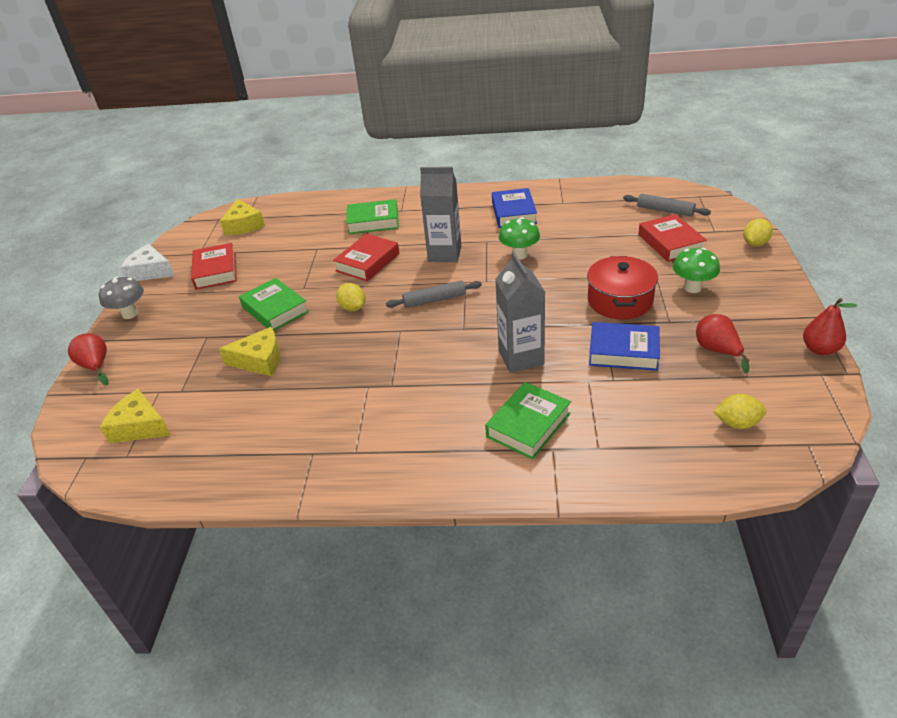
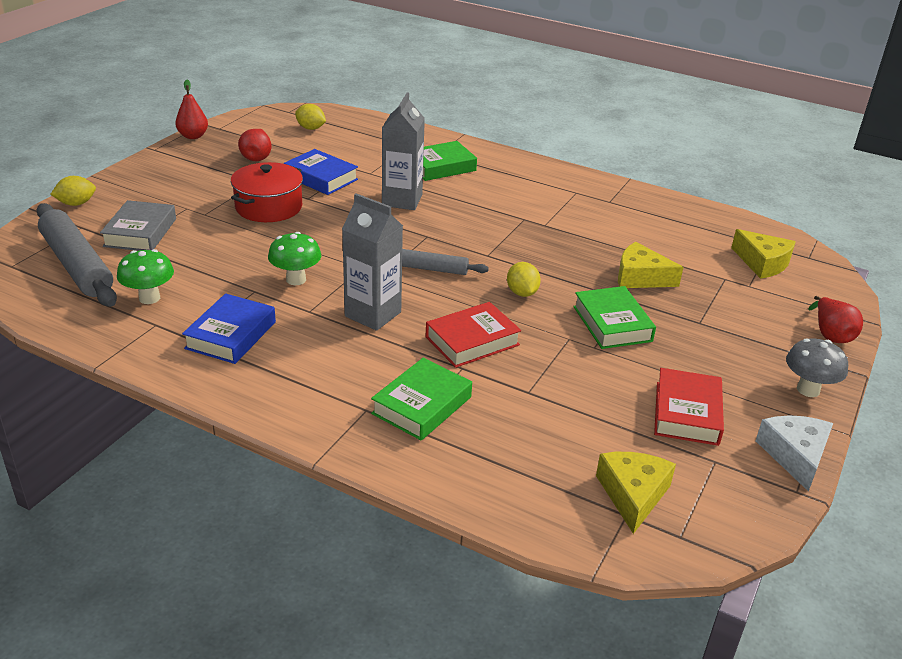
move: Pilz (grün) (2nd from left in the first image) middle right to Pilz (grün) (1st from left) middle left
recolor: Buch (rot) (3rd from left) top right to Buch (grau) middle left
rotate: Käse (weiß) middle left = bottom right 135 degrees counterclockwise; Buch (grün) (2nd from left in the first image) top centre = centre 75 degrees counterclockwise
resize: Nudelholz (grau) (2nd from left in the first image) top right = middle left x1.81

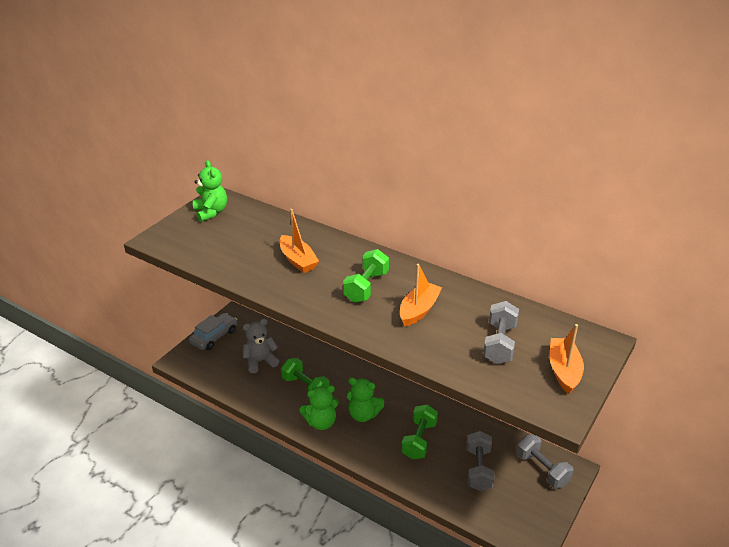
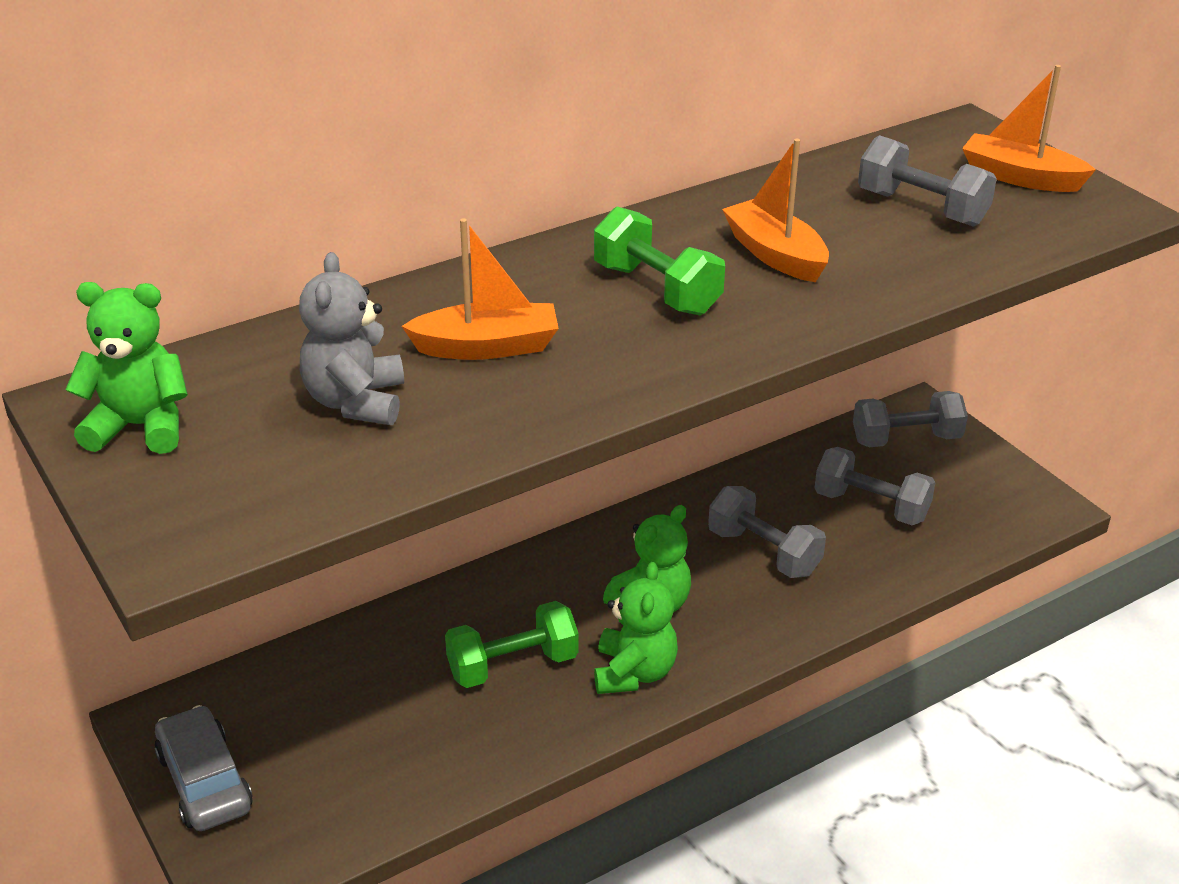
move: Teddybär (grau) centre to middle left
recolor: Hantel (grün) (3rd from left) bottom centre to Hantel (grau) (1st from left) centre

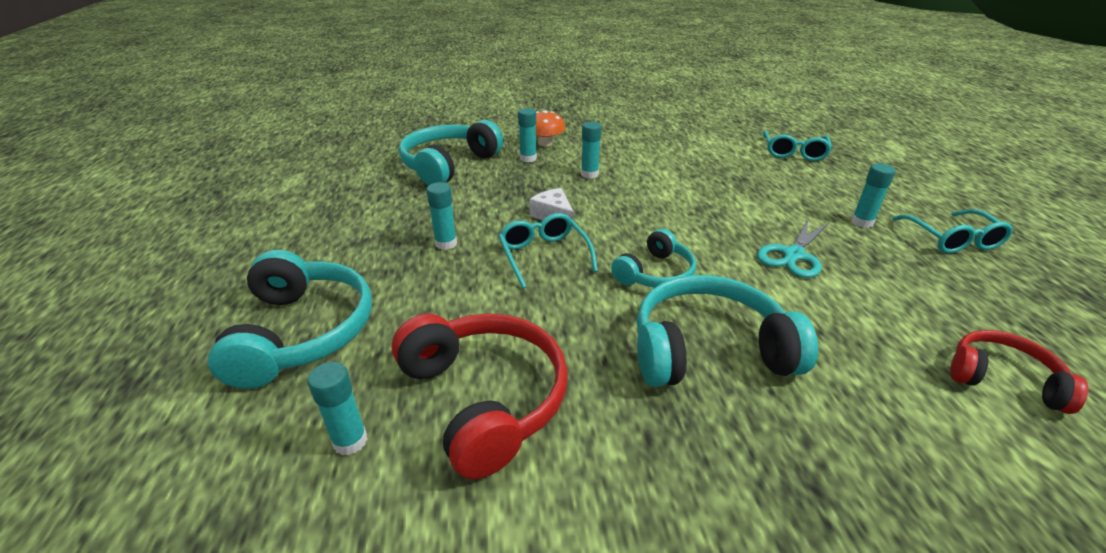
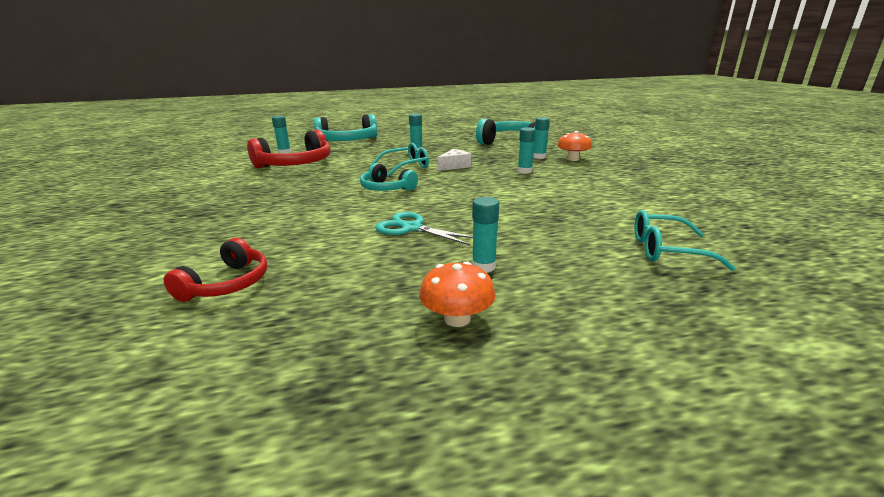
delete: Kopfhörer (türkis) (4th from left) centre
replace: Brille (türkis) (3rd from left) middle right to Pilz (orange) (1st from left) centre

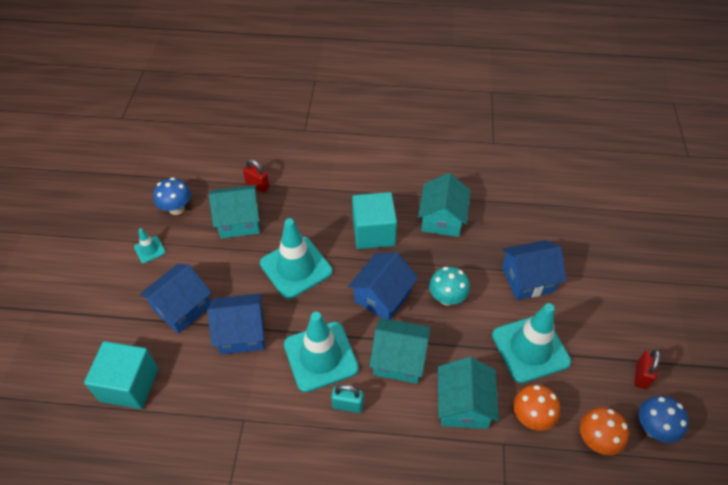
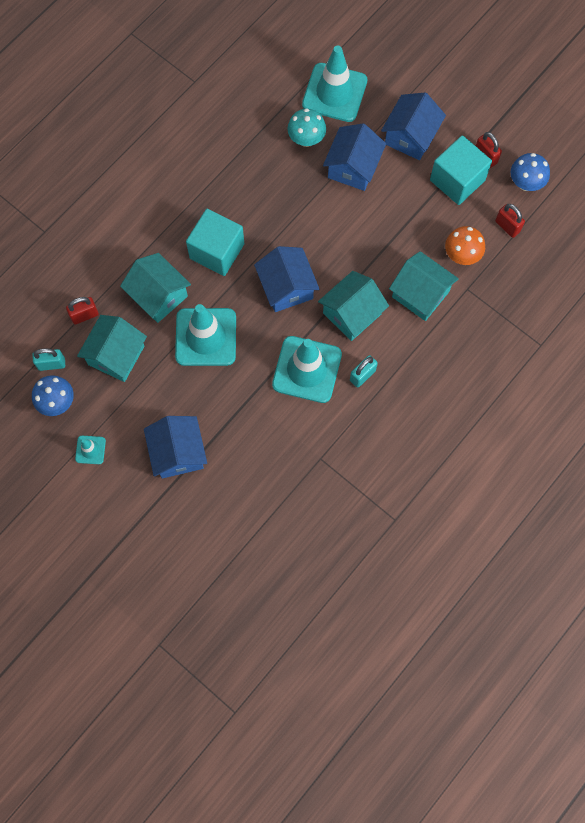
insert: Vorhängeschloss (türkis) (1st from left) middle left
move: Kubus (türkis) (1st from left in the first image) bottom left to Kubus (türkis) (2nd from left) top right; Haus (blau) (2nd from left in the first image) bottom left to Haus (blau) (4th from left) top right; Haus (türkis) (3rd from left in the first image) centre to Haus (türkis) (2nd from left) middle left; Pilz (türkis) centre to top centre; Leitkegel (türkis) (4th from left) bottom right to top centre
replace: Pilz (orange) (2nd from left) bottom right to Vorhängeschloss (rot) (3rd from left) top right

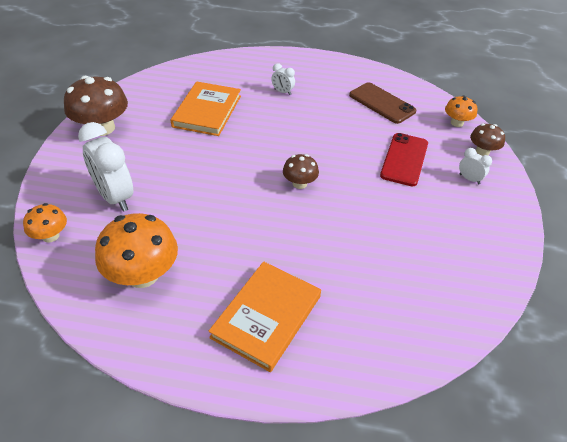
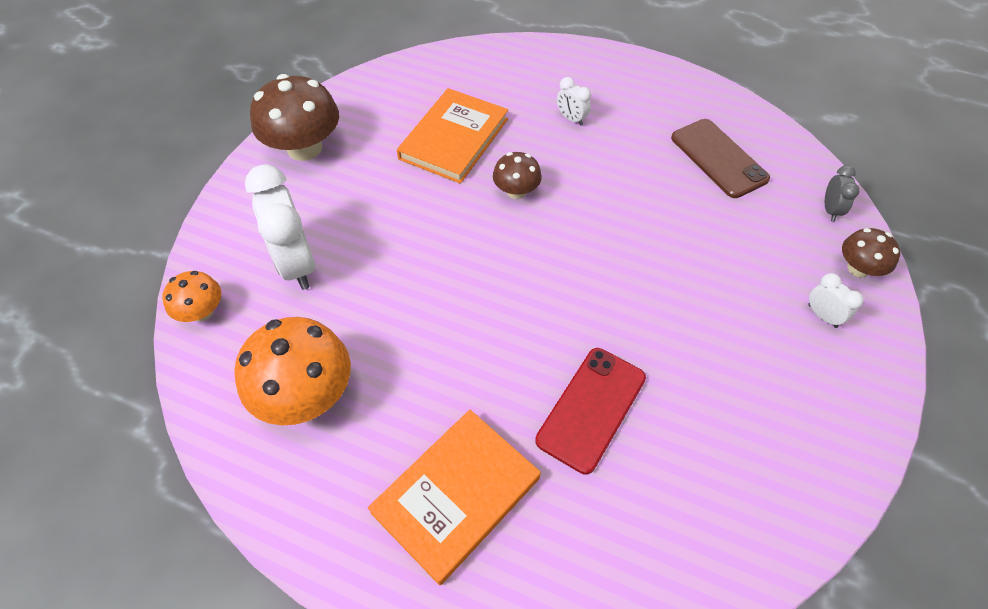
move: Pilz (braun) (2nd from left) centre to top centre; Handy (rot) middle right to bottom centre
replace: Pilz (orange) (3rd from left) top right to Wecker (grau) top right

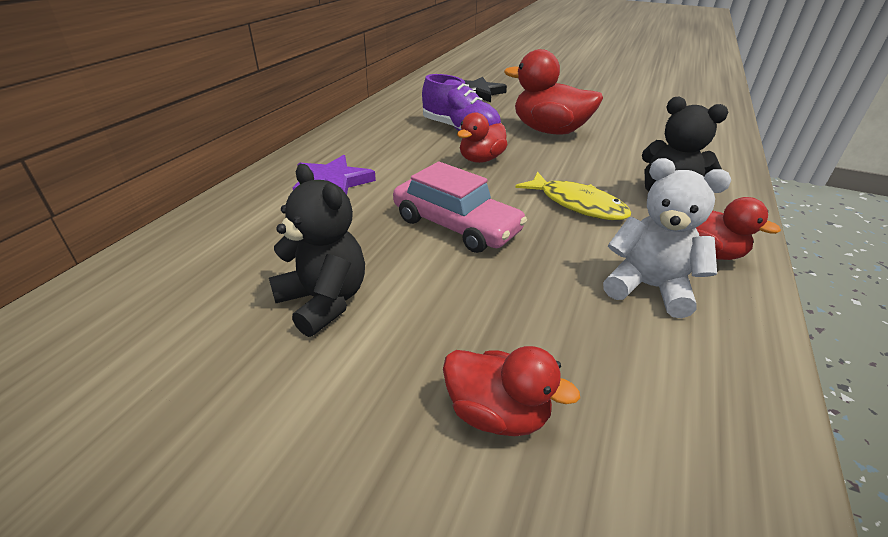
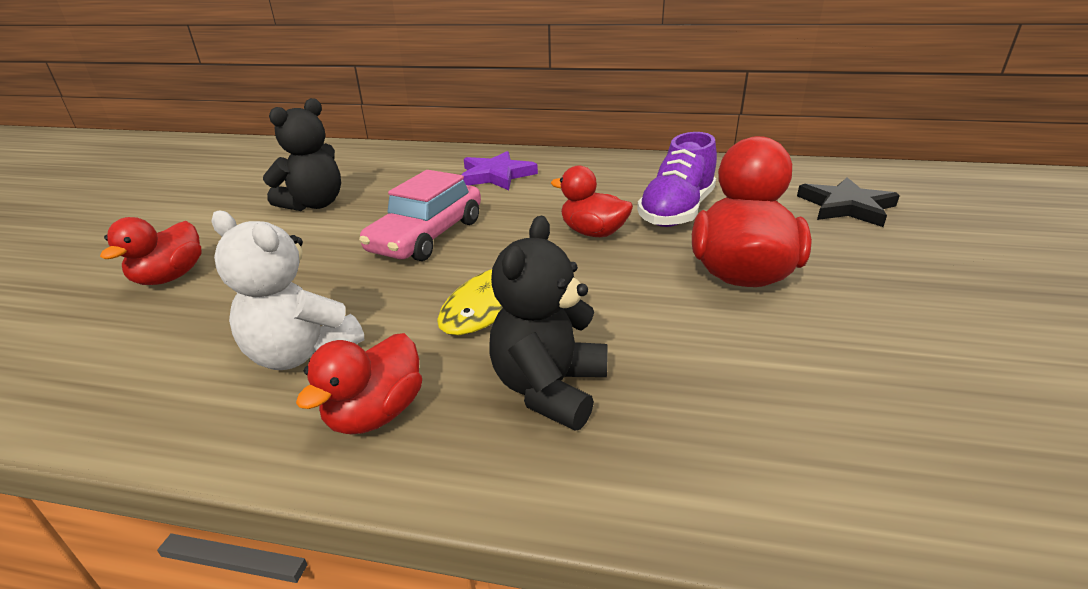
rotate: Teddybär (weiß) middle right = middle left 105 degrees clockwise

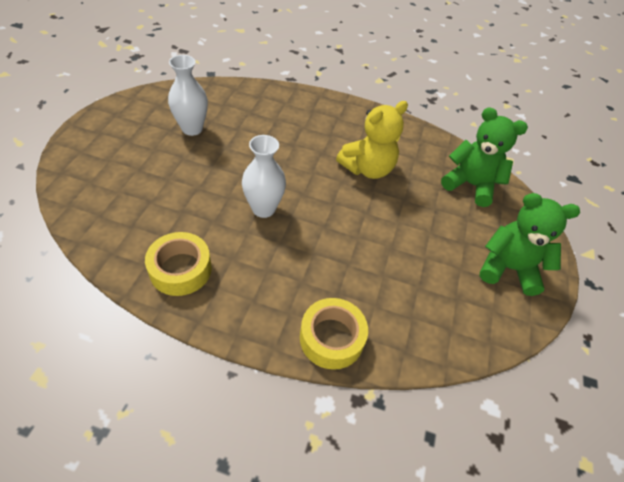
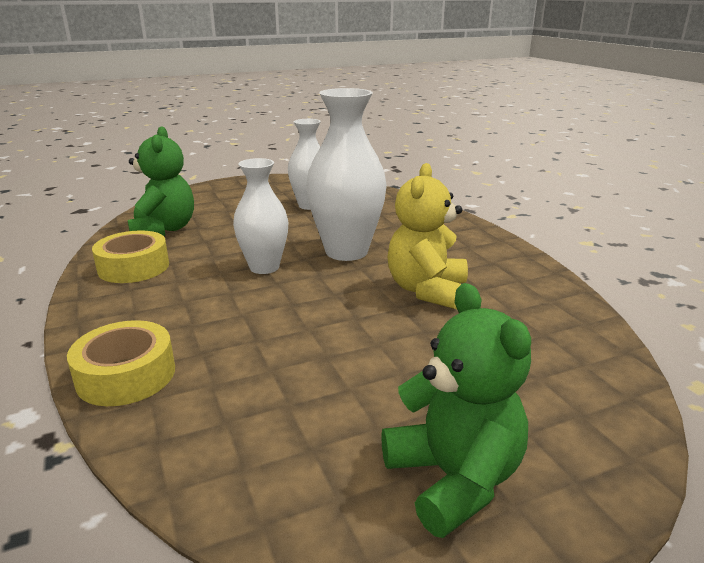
insert: Vase (weiß) (3rd from left) top centre
move: Teddybär (grün) (1st from left) top right to top left
rotate: Teddybär (gelb) top centre = centre 90 degrees clockwise

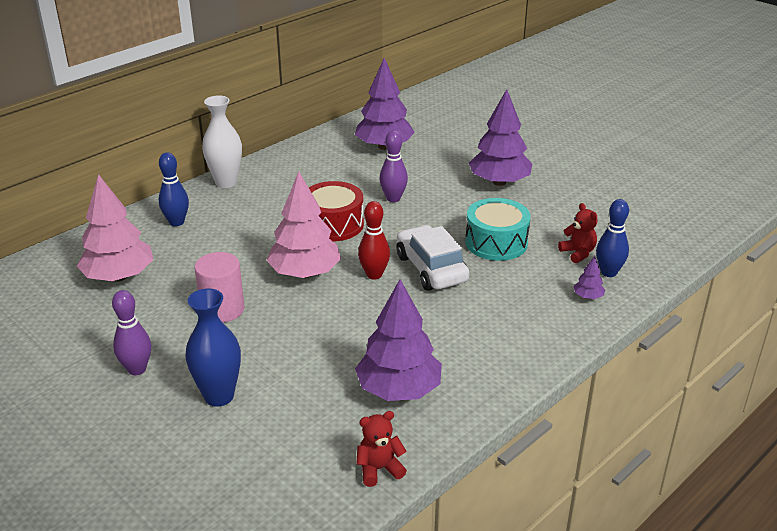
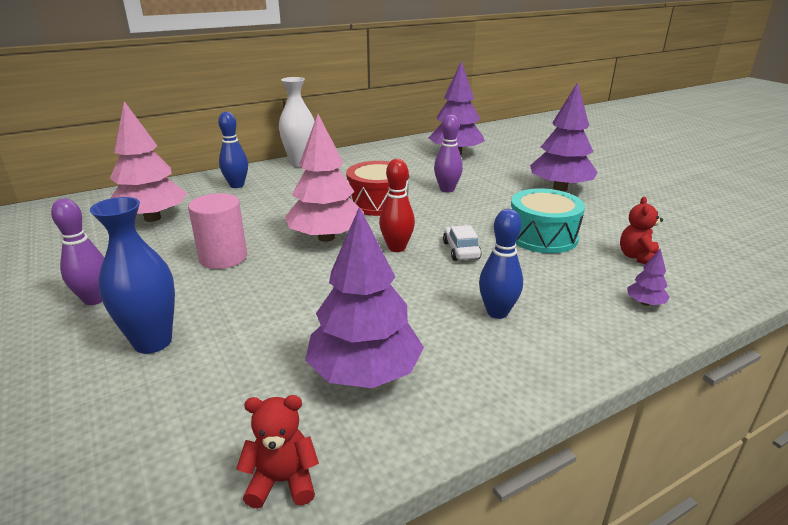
move: Bowlingkegel (blau) (2nd from left) middle right to centre
rotate: Teddybär (rot) (2nd from left) middle right = middle right 150 degrees counterclockwise
resize: Auto (weiß) centre = centre x0.54

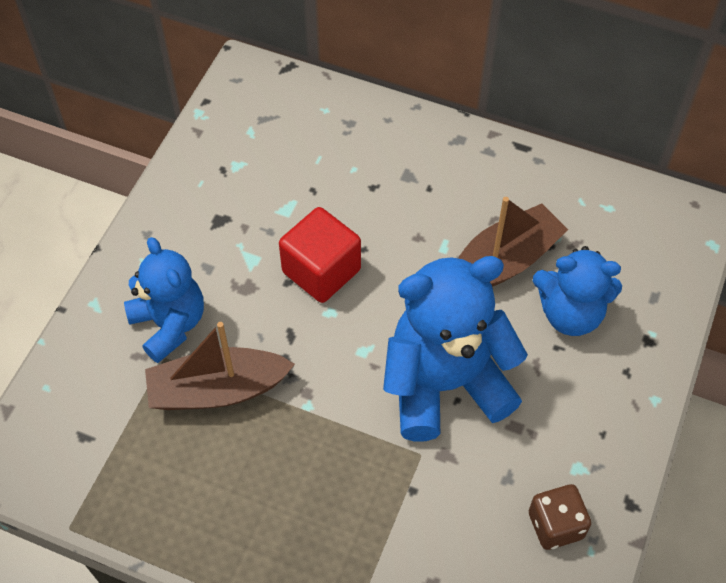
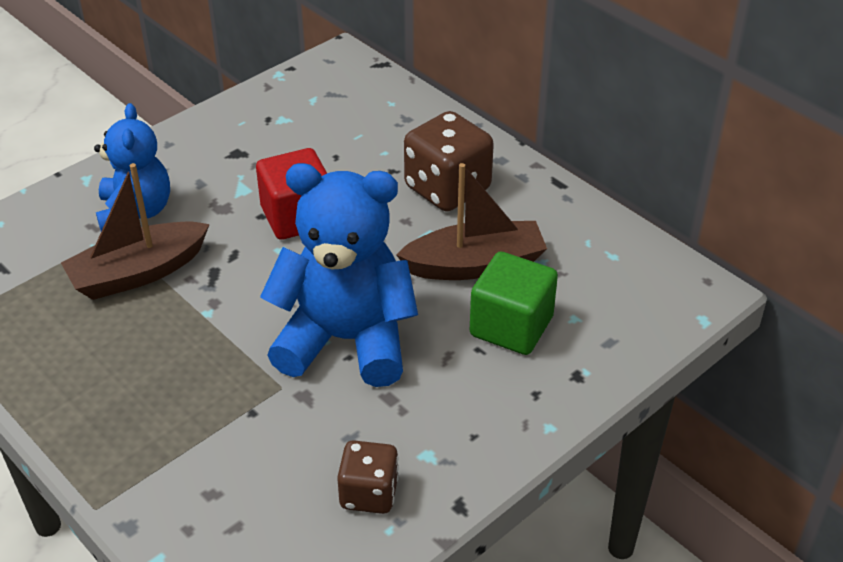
insert: Spielwürfel (braun) (2nd from left) top centre
replace: Teddybär (blau) (3rd from left) middle right to Kubus (grün) centre
rotate: Boot (braun) (1st from left) middle left = middle left 45 degrees counterclockwise

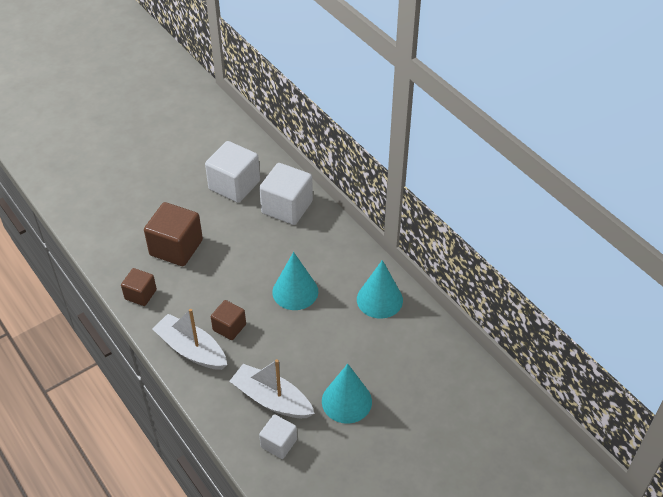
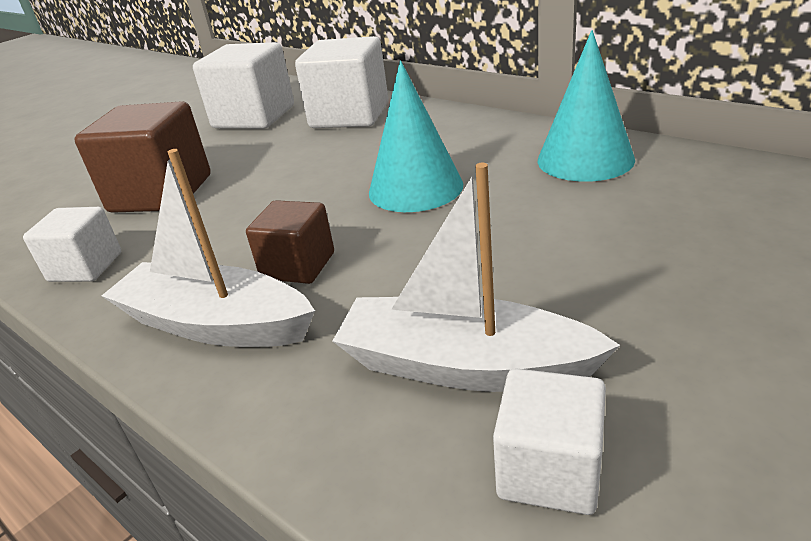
delete: Kegel (türkis) (2nd from left) bottom centre
recolor: Kubus (braun) (1st from left) middle left to Kubus (weiß) (1st from left) middle left

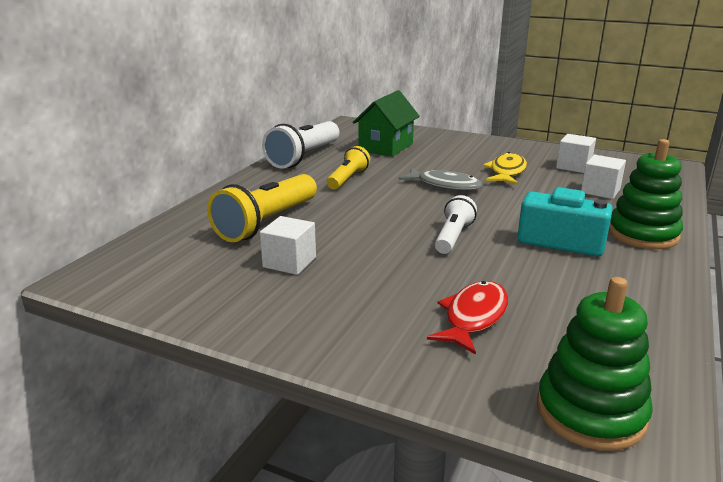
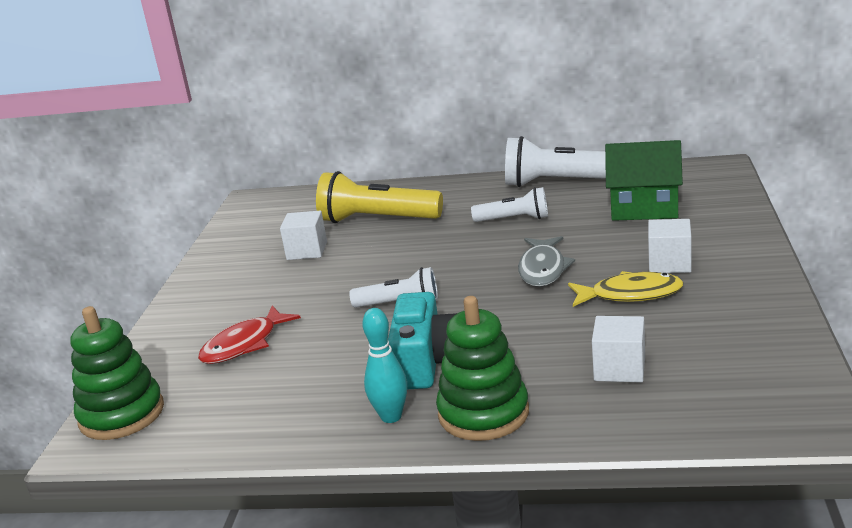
insert: Bowlingkegel (türkis) bottom centre
move: Kubus (weiß) (2nd from left in the first image) top right to Kubus (weiß) (3rd from left) middle right
recolor: Taschenlampe (gelb) (2nd from left) centre to Taschenlampe (weiß) (2nd from left) centre
rotate: Fisch (rot) centre = middle left 120 degrees clockwise

